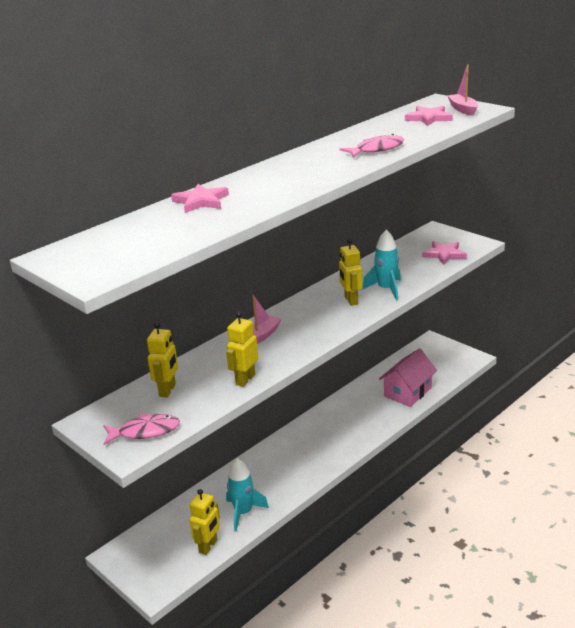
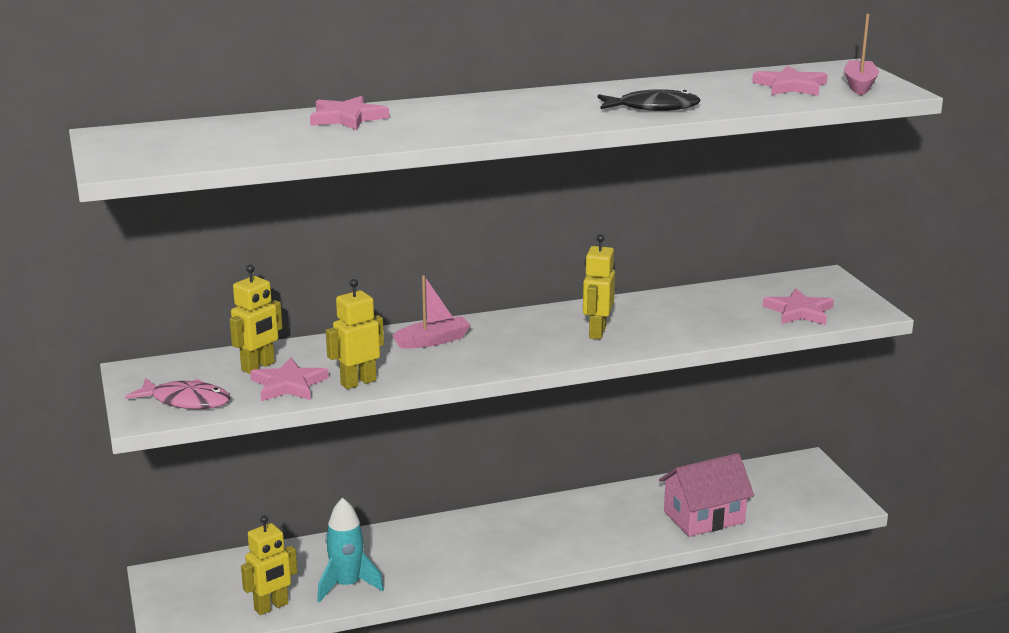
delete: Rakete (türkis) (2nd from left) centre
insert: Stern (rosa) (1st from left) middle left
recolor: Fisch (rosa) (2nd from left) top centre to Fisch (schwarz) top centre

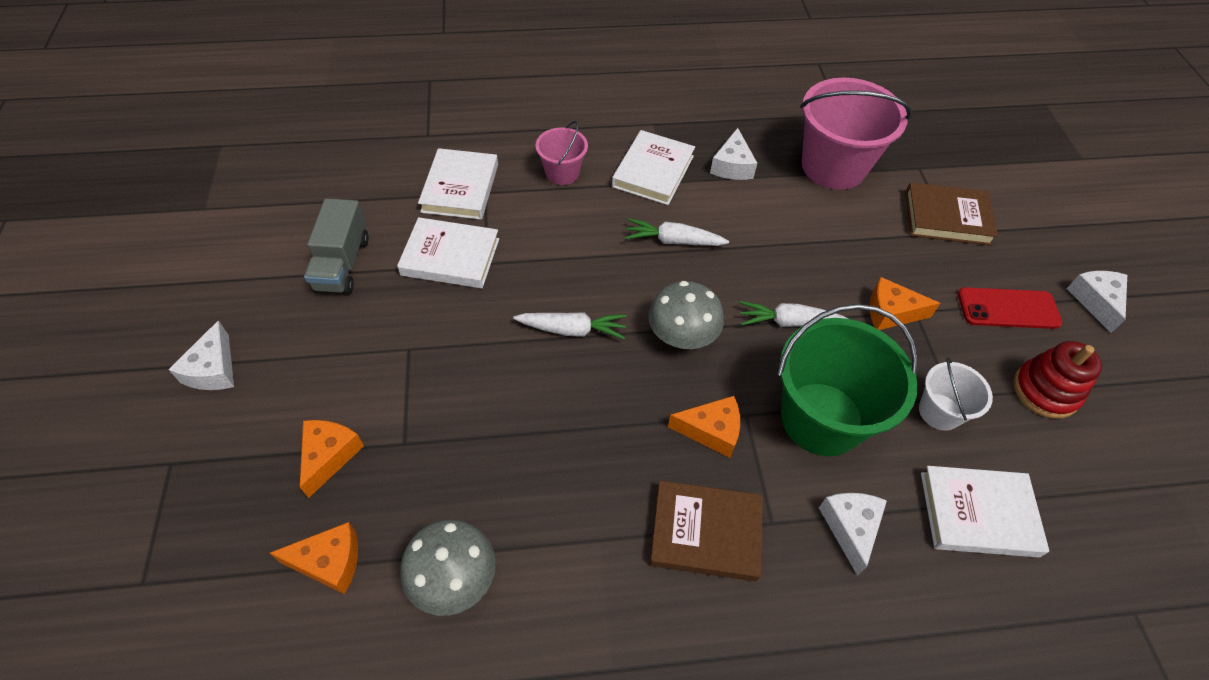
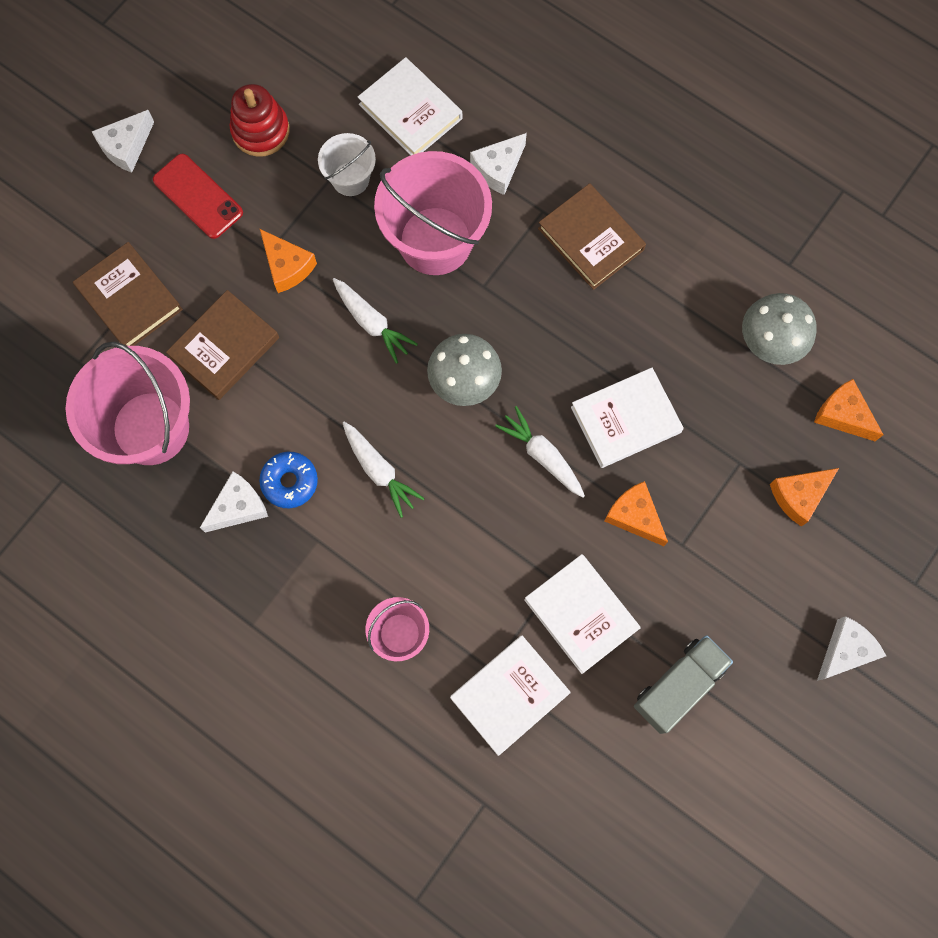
insert: Buch (braun) (2nd from left) middle left; Donut (blau) middle left
move: Buch (weiß) (3rd from left in the first image) top centre to Buch (weiß) (4th from left) middle right; Käse (orange) (3rd from left in the first image) centre to Käse (orange) (2nd from left) middle right
recolor: Eimer (grün) middle right to Eimer (rosa) (3rd from left) top centre

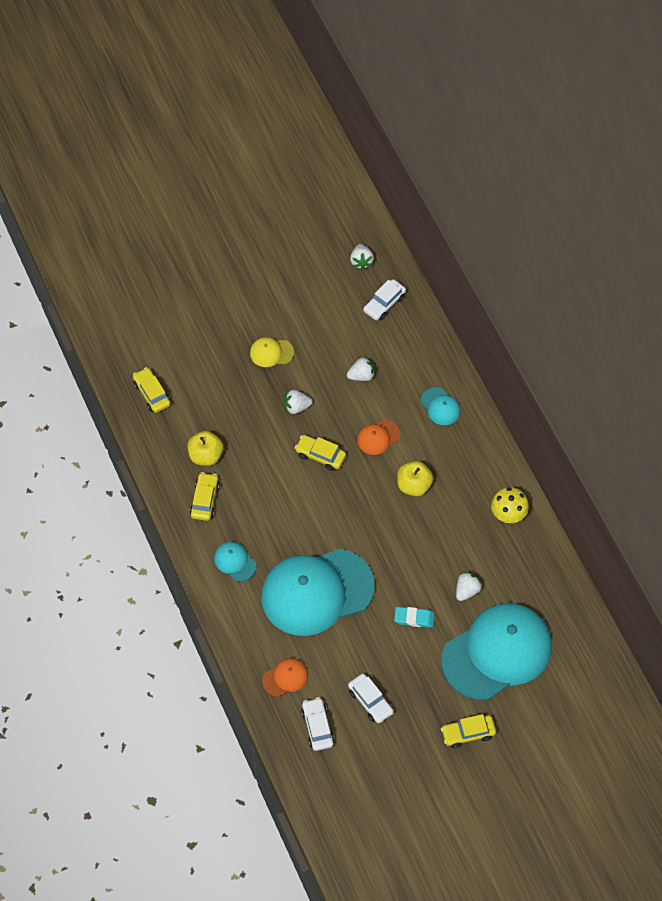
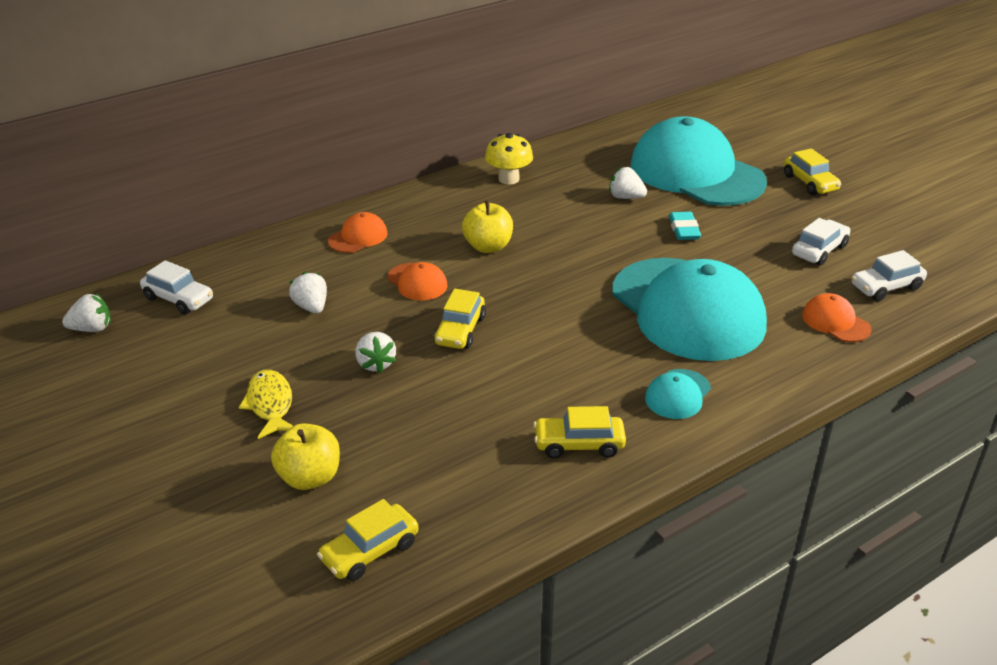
move: Apfel (gelb) (1st from left) middle left to bottom left
replace: Kappe (gelb) centre to Fisch (gelb) middle left
recolor: Kappe (türkis) (3rd from left) centre to Kappe (orange) (1st from left) centre

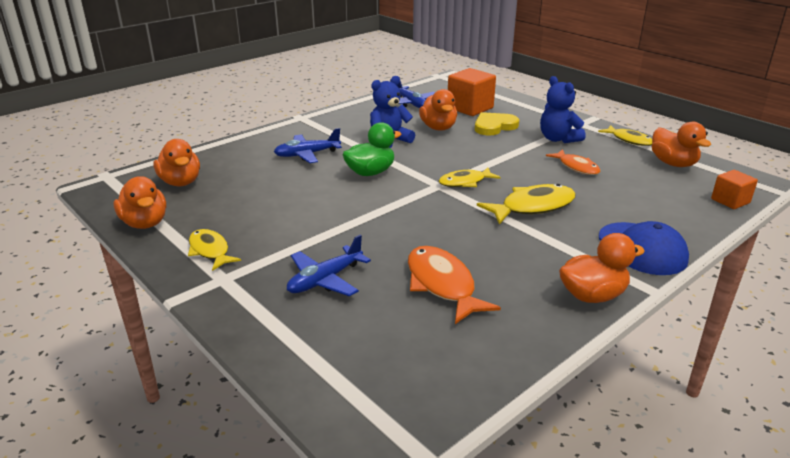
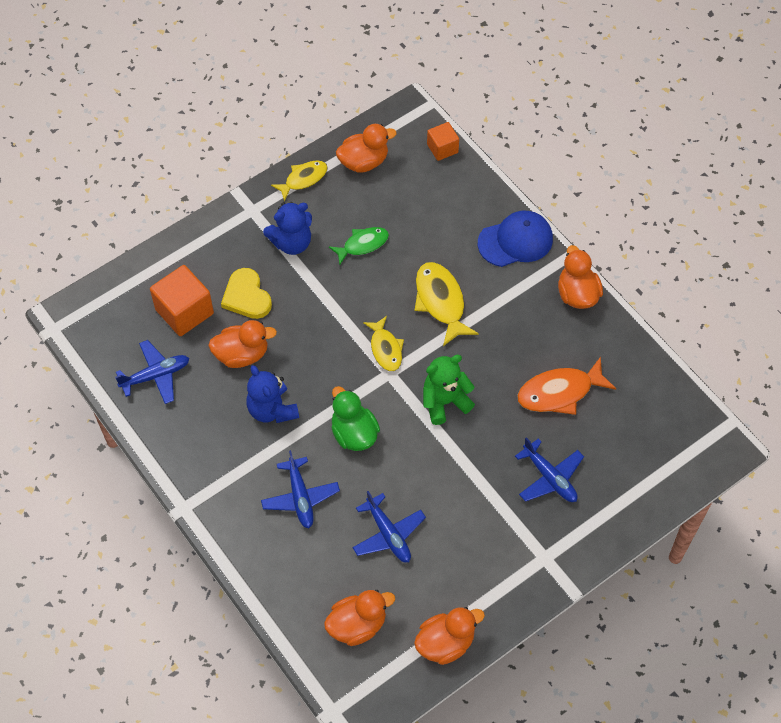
delete: Fisch (gelb) (1st from left) middle left
insert: Flugzeug (blau) (3rd from left) bottom centre; Teddybär (grün) centre
recolor: Fisch (orange) (2nd from left) middle right to Fisch (grün) centre

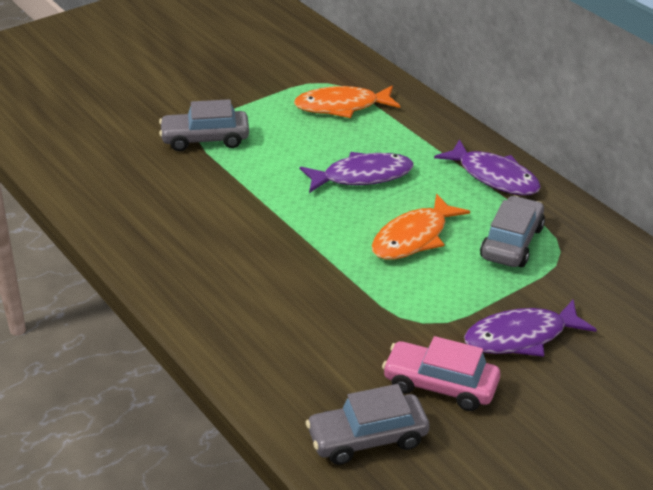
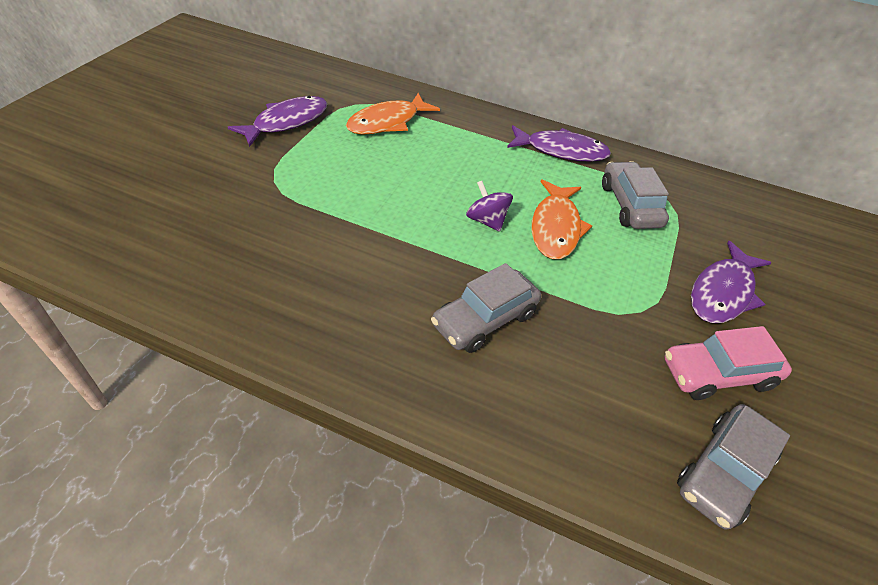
insert: Kreisel (lila) centre
move: Auto (grau) (1st from left) top left to centre; Fisch (lila) (1st from left) centre to top left

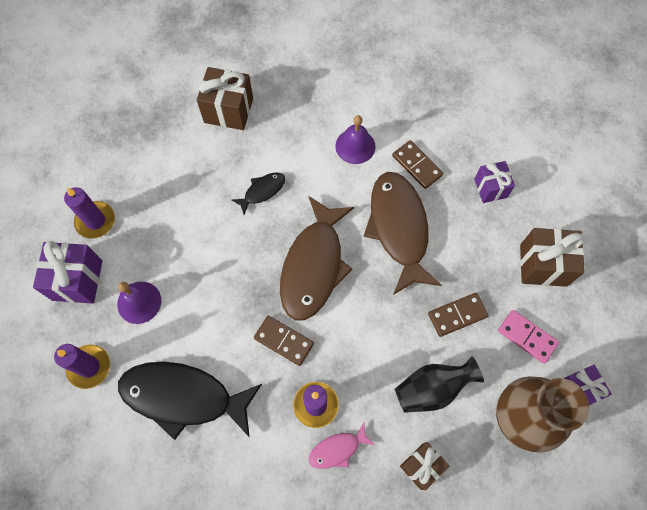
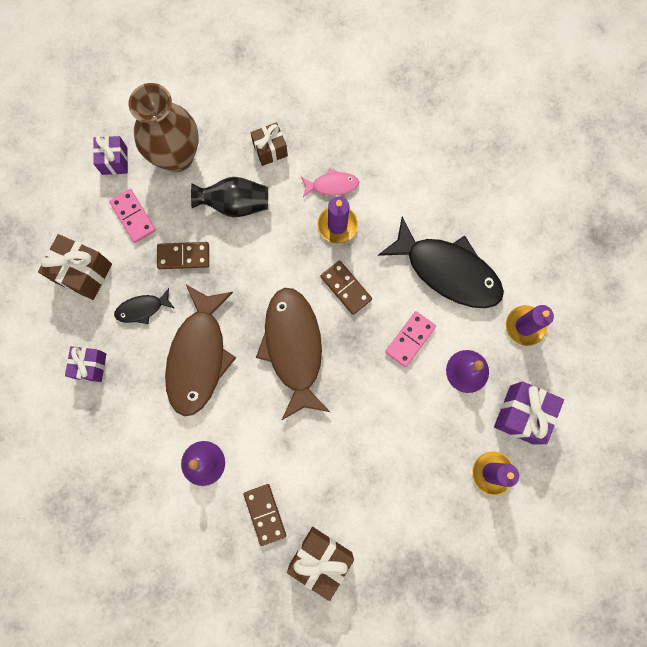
insert: Dominostein (rosa) (2nd from left) centre
move: Fisch (schwarz) (2nd from left in the first image) centre to Fisch (schwarz) (1st from left) middle left; Dominostein (braun) (2nd from left) top centre to bottom centre
rotate: Fisch (braun) (1st from left in the first image) centre = centre 45 degrees counterclockwise

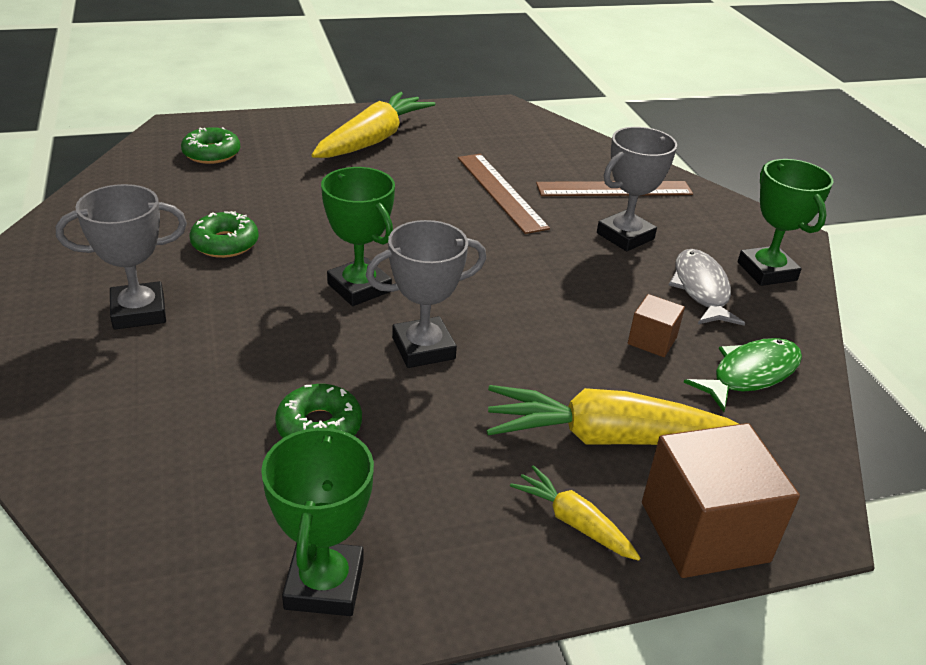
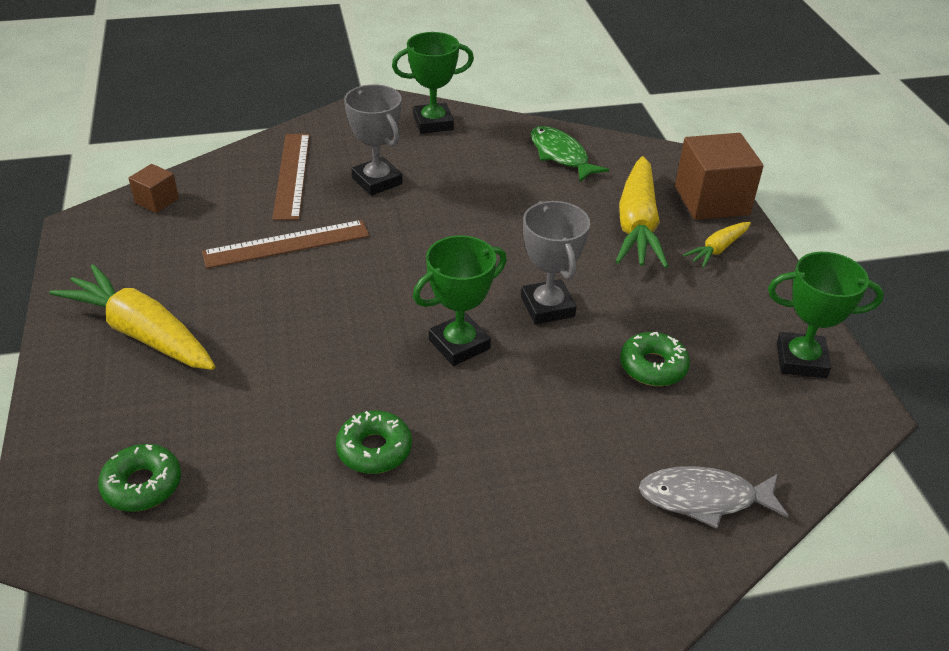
delete: Pokal (grau) (1st from left) middle left
move: Kubus (braun) (1st from left) middle right to top left; Fisch (grau) middle right to bottom right

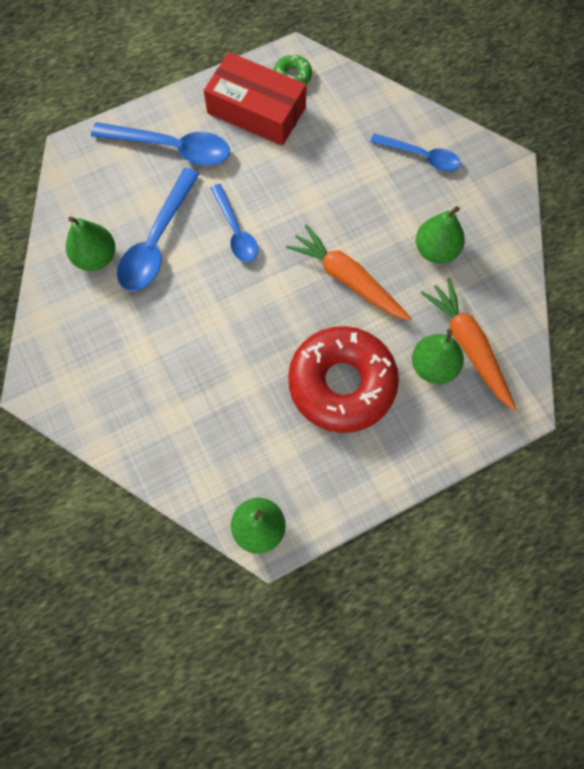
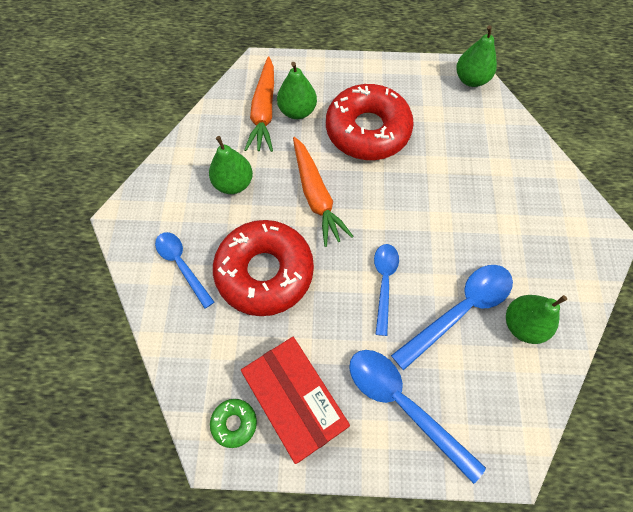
insert: Donut (rot) (1st from left) centre

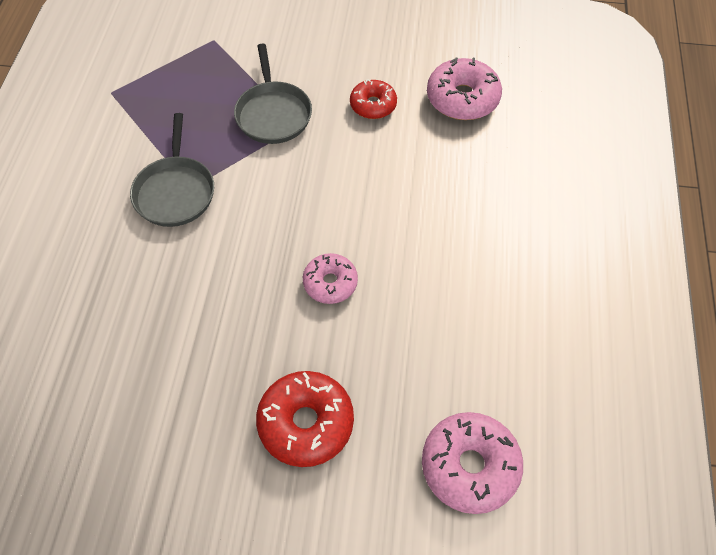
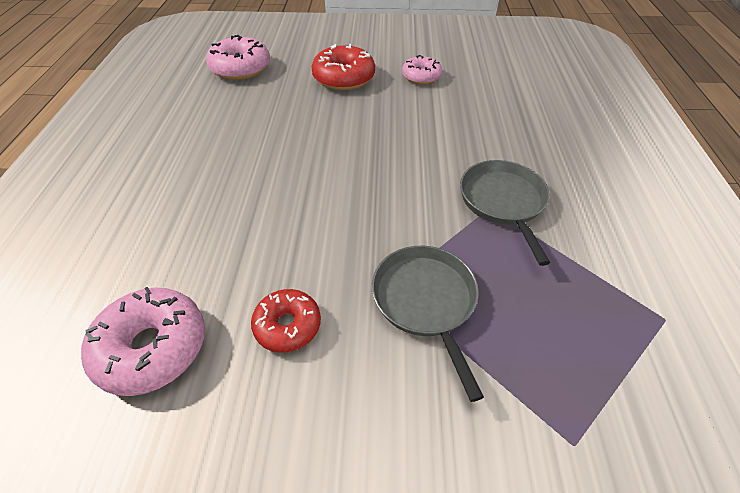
move: Donut (rosa) (1st from left in the first image) centre to Donut (rosa) (3rd from left) top centre

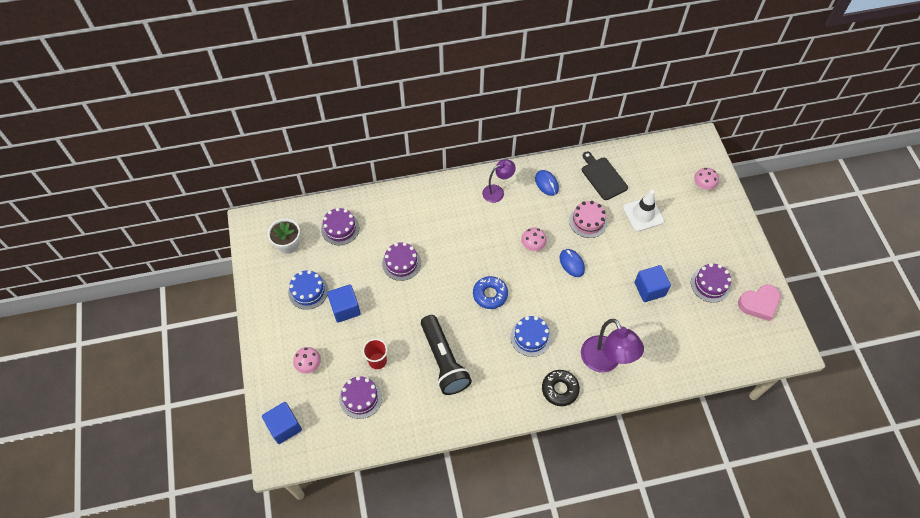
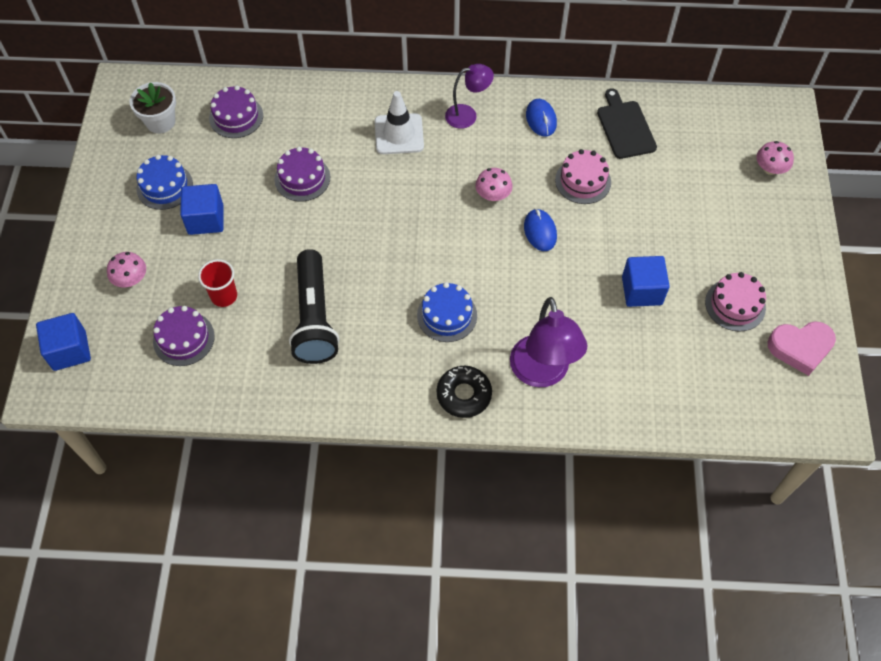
delete: Donut (blau) centre
move: Leitkegel (weiß) middle right to top centre
recolor: Kuchen (lila) (4th from left) middle right to Kuchen (rosa) (2nd from left) middle right

